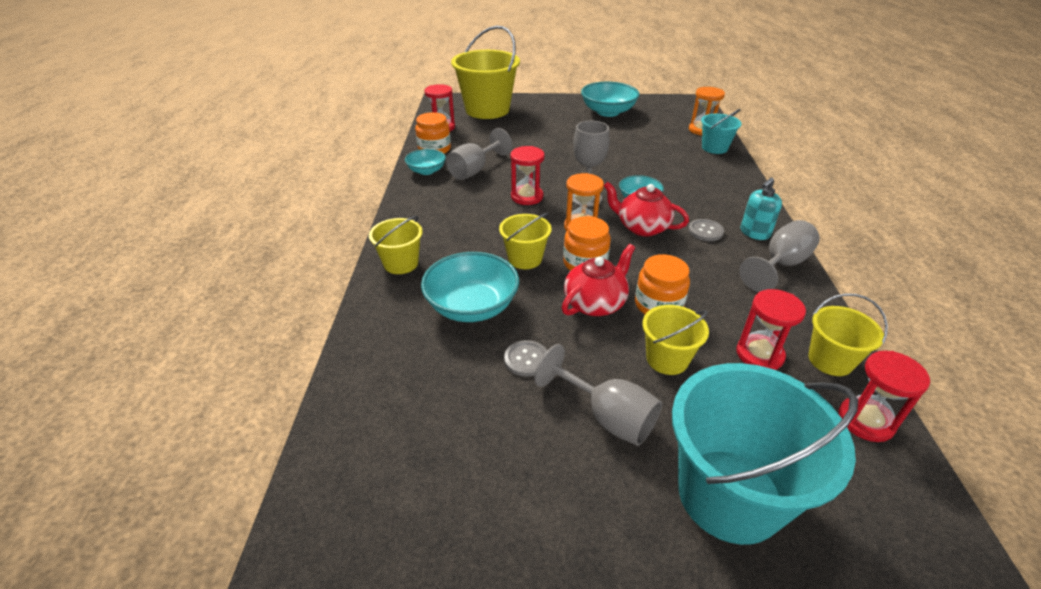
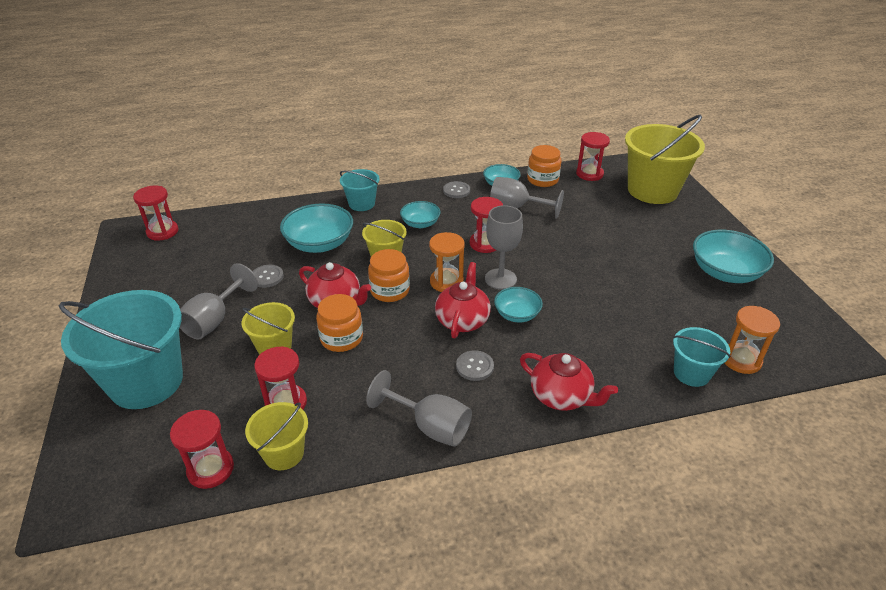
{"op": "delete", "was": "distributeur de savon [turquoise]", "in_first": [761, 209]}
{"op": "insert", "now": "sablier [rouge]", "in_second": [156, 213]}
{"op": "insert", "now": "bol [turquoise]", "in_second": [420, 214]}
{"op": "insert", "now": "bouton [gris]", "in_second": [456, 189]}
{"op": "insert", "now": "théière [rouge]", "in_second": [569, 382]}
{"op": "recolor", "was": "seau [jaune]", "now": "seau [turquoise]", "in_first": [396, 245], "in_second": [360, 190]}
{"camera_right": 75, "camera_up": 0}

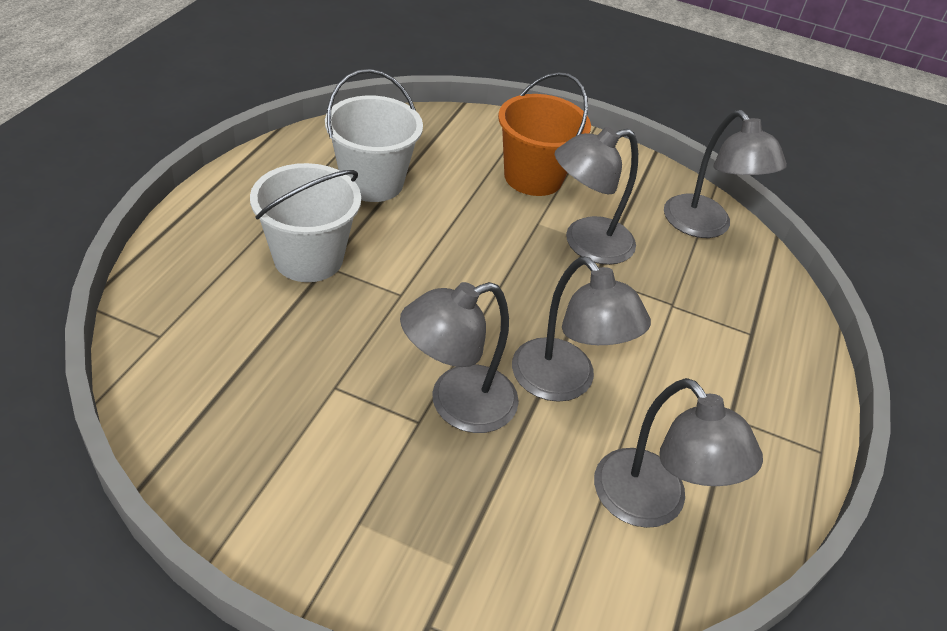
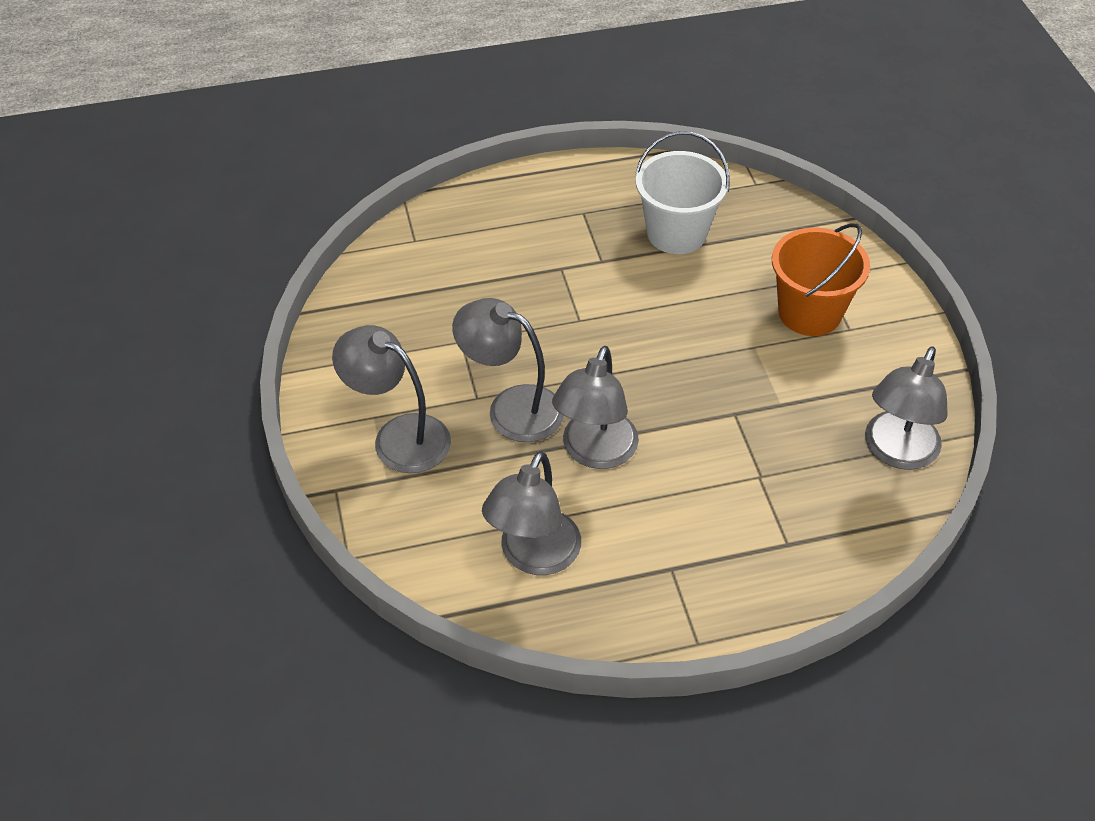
{"op": "delete", "was": "seau [blanc]", "in_first": [305, 222]}
{"op": "move", "was": "lampe [gris]", "in_first": [596, 196], "in_second": [391, 399]}
{"camera_right": 60, "camera_up": 5}

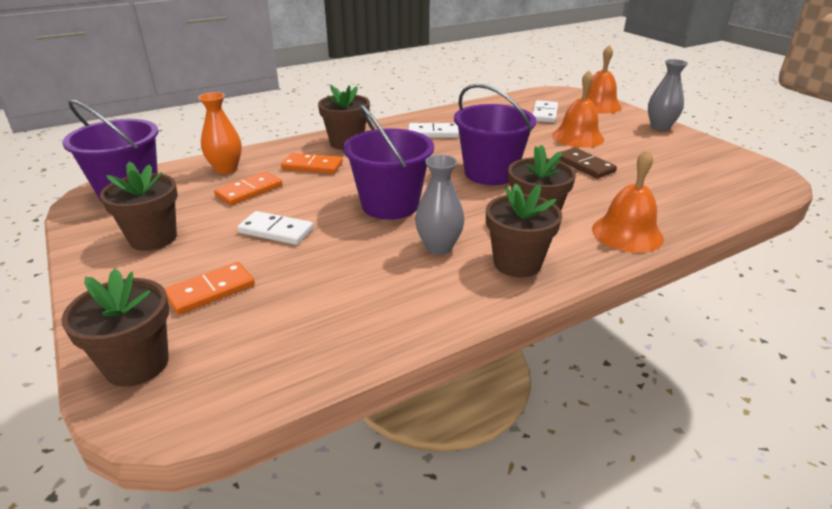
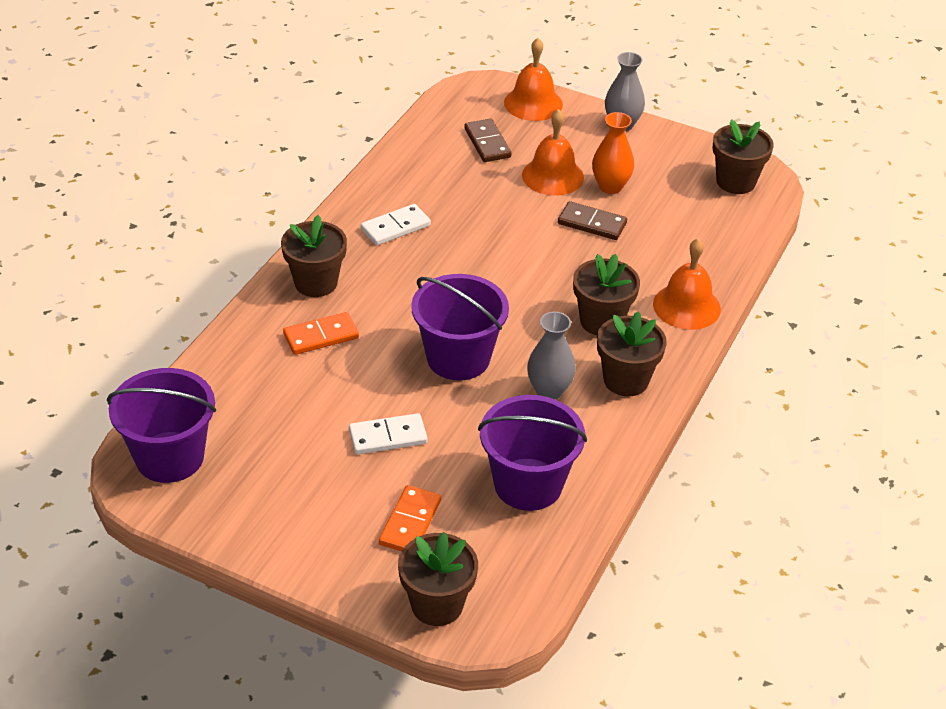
{"op": "delete", "was": "domino [orange]", "in_first": [248, 188]}
{"op": "move", "was": "pot de fleurs [marron]", "in_first": [139, 206], "in_second": [743, 156]}
{"op": "move", "was": "vase [orange]", "in_first": [220, 133], "in_second": [613, 153]}
{"op": "move", "was": "seau [violet]", "in_first": [495, 134], "in_second": [532, 453]}
{"op": "recolor", "was": "domino [blanc]", "now": "domino [marron]", "in_first": [545, 111], "in_second": [487, 140]}
{"camera_right": -35, "camera_up": 10}

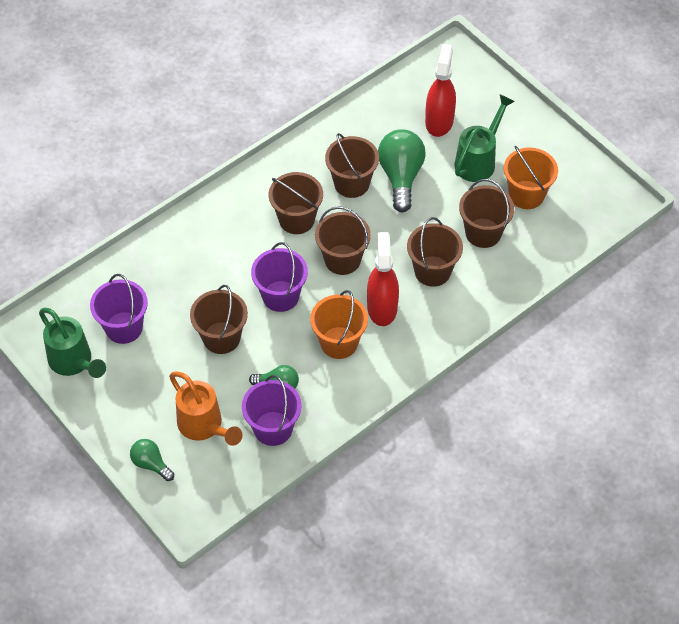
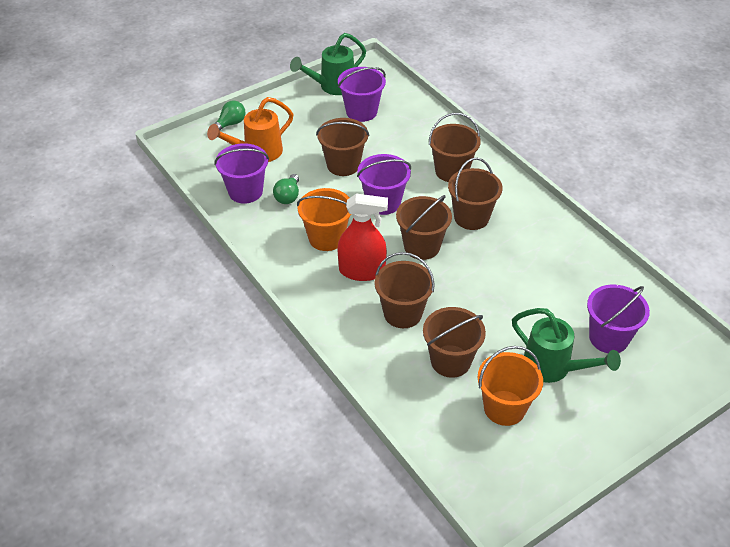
{"op": "delete", "was": "ampoule [vert]", "in_first": [402, 170]}
{"op": "move", "was": "seau [marron]", "in_first": [352, 165], "in_second": [455, 147]}
{"op": "replace", "was": "vaporisateur [rouge]", "now": "seau [violet]", "in_first": [440, 90], "in_second": [618, 318]}
{"camera_right": 95, "camera_up": -10}

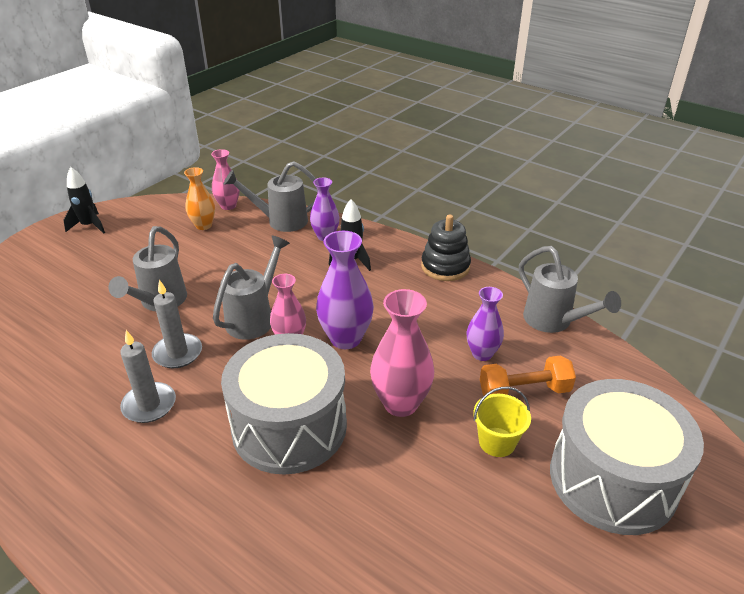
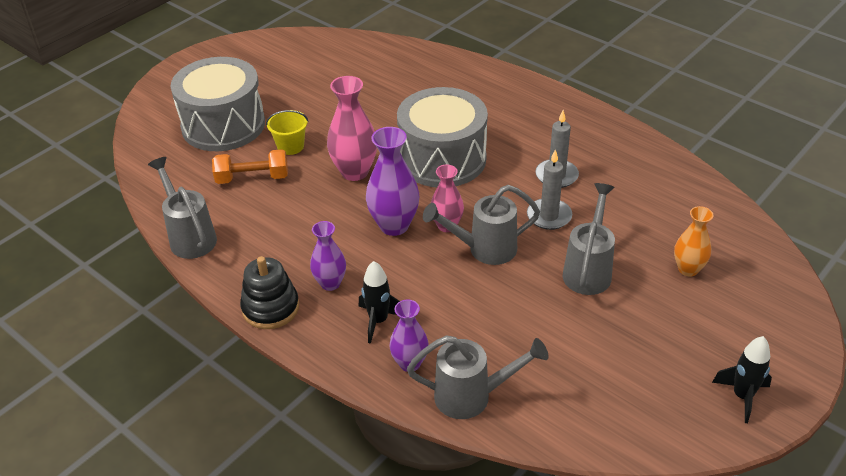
{"op": "delete", "was": "vase [rose]", "in_first": [225, 179]}
{"op": "move", "was": "vase [orange]", "in_first": [199, 198], "in_second": [694, 241]}
{"op": "move", "was": "vase [violet]", "in_first": [485, 324], "in_second": [328, 256]}
{"op": "rotate", "was": "arrosoir [gris]", "in_first": [251, 287], "in_second": [481, 225], "clockwise": 45}
{"camera_right": -175, "camera_up": 5}

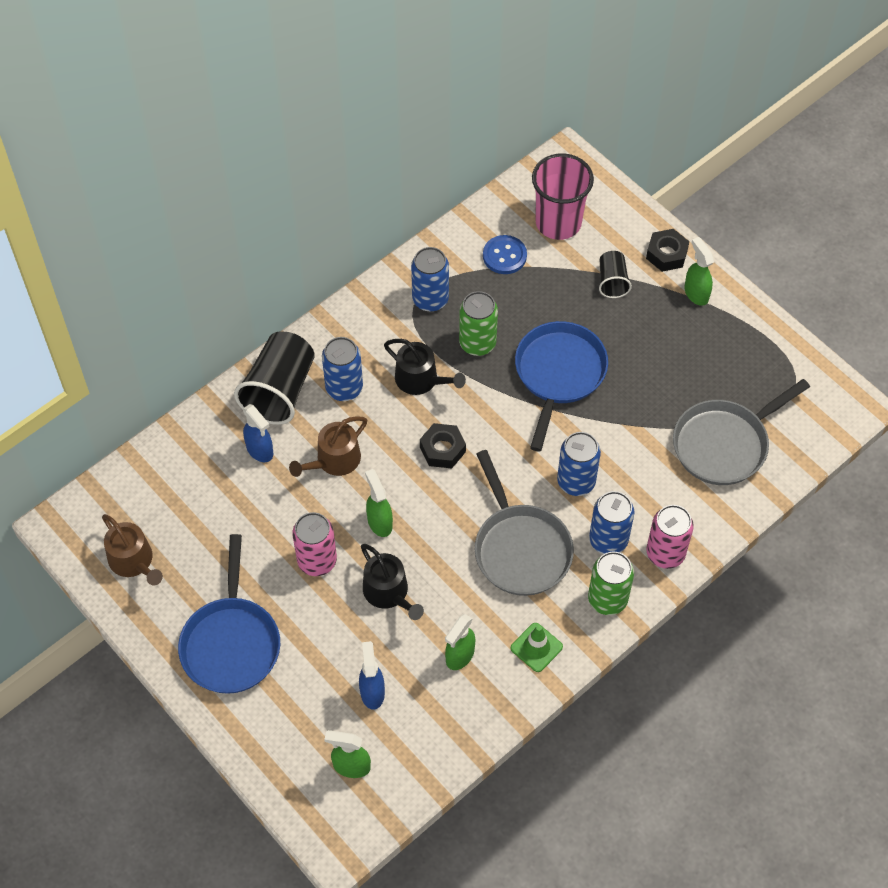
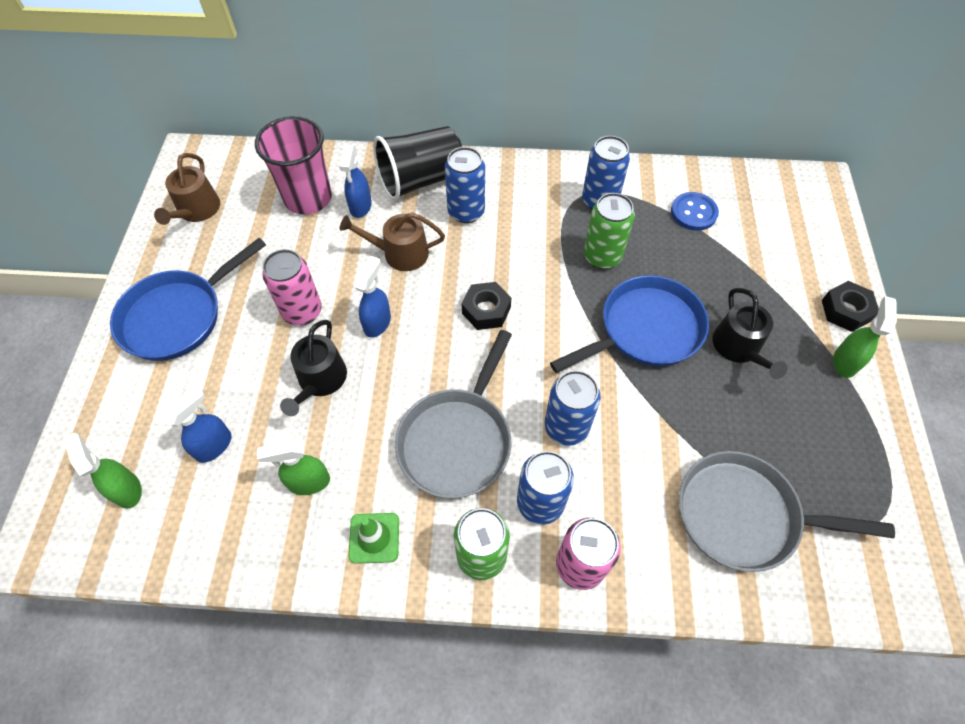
{"op": "delete", "was": "gobelet [noir]", "in_first": [615, 274]}
{"op": "move", "was": "arrosoir [noir]", "in_first": [425, 367], "in_second": [750, 333]}
{"op": "move", "was": "gobelet [rose]", "in_first": [563, 196], "in_second": [293, 165]}
{"op": "recolor", "was": "vaporisateur [vert]", "now": "vaporisateur [bleu]", "in_first": [379, 503], "in_second": [372, 297]}
{"camera_right": 45, "camera_up": 0}

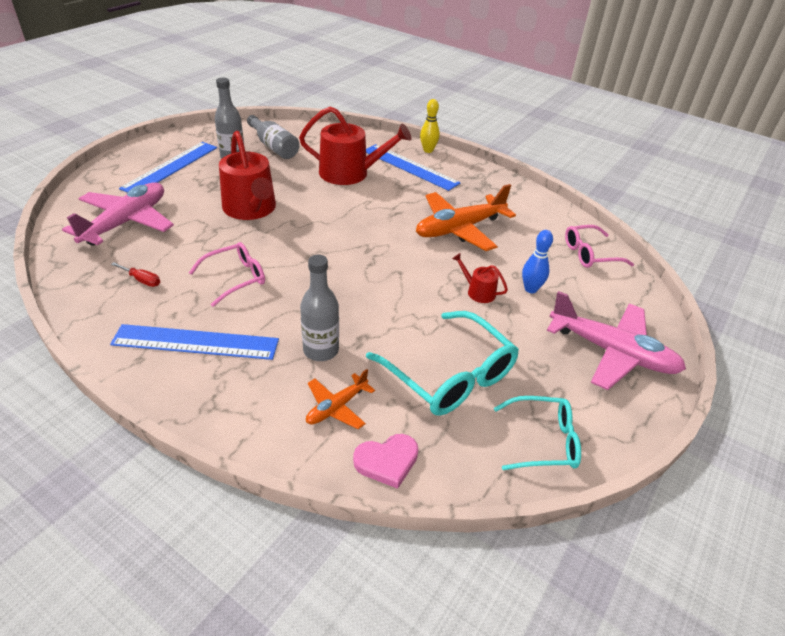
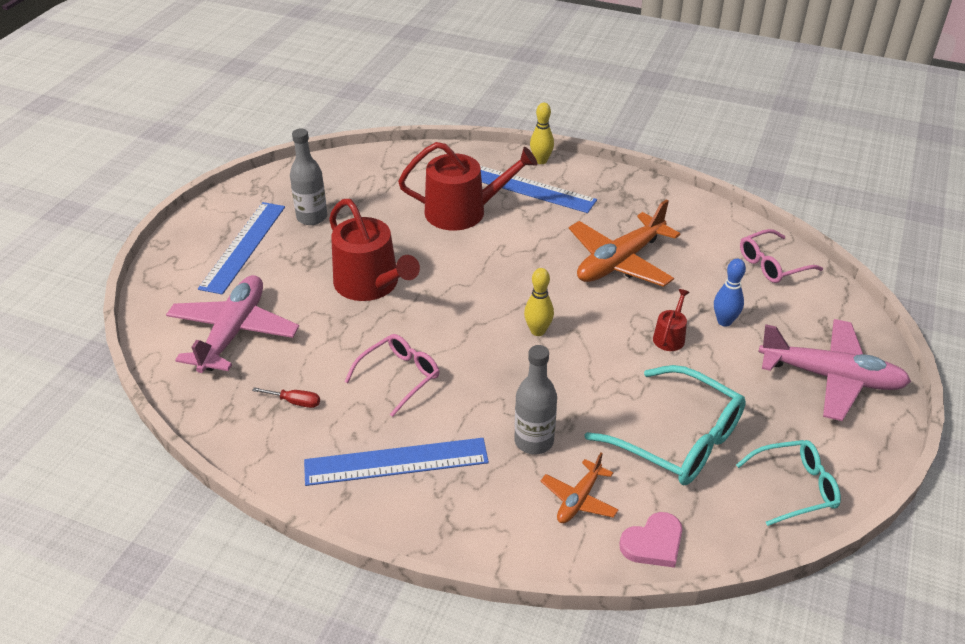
{"op": "delete", "was": "bouteille [gris]", "in_first": [273, 137]}
{"op": "insert", "now": "quille [jaune]", "in_second": [539, 302]}
{"op": "rotate", "was": "arrosoir [rouge]", "in_first": [480, 278], "in_second": [671, 320], "clockwise": 90}
{"camera_right": -10, "camera_up": 0}

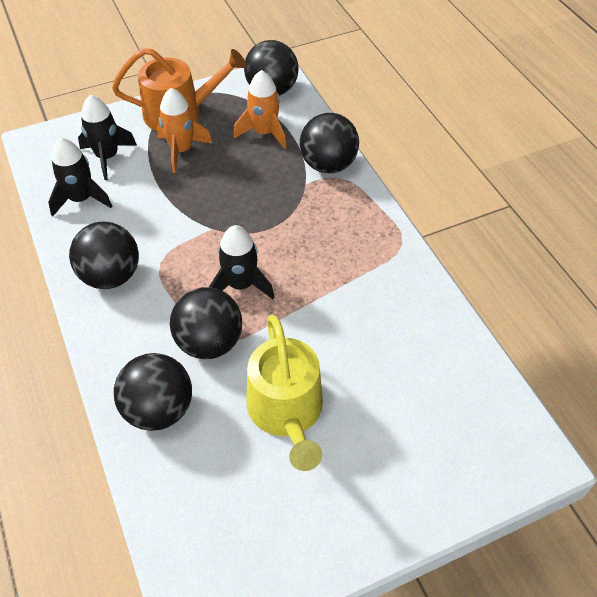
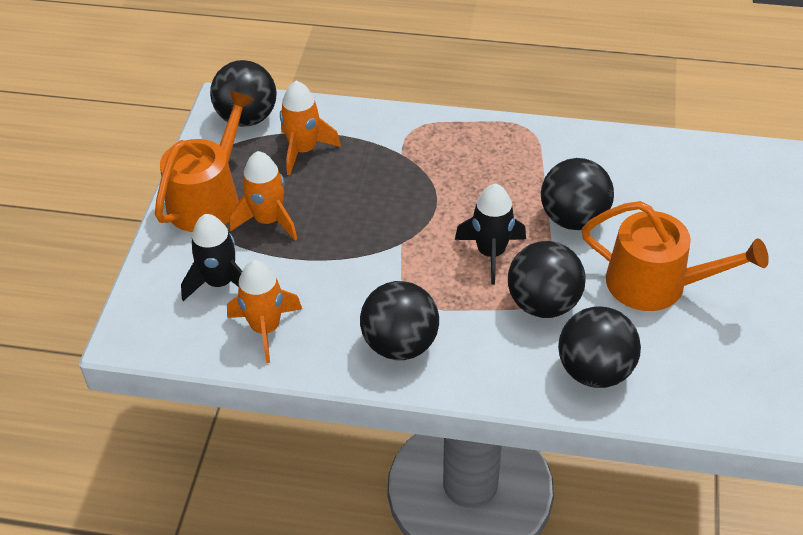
{"op": "move", "was": "balle [noir]", "in_first": [329, 143], "in_second": [577, 194]}
{"op": "recolor", "was": "fusée [noir]", "now": "fusée [orange]", "in_first": [80, 177], "in_second": [264, 311]}
{"op": "recolor", "was": "arrosoir [jaune]", "now": "arrosoir [orange]", "in_first": [284, 393], "in_second": [675, 256]}
{"camera_right": -55, "camera_up": -5}

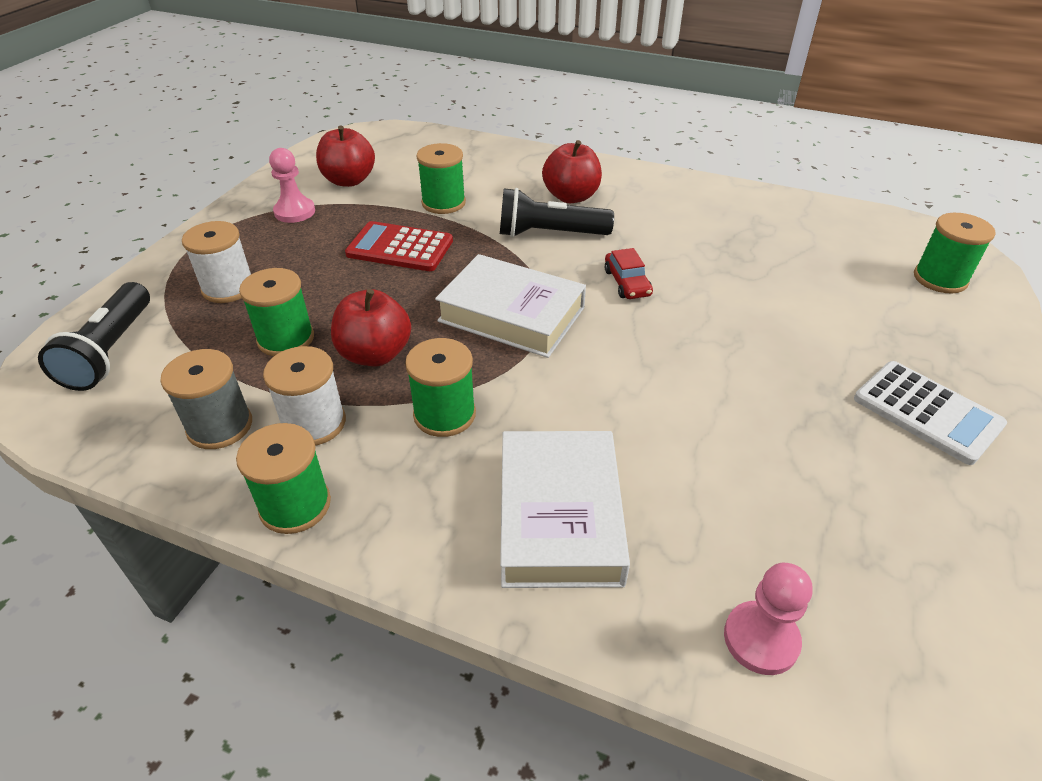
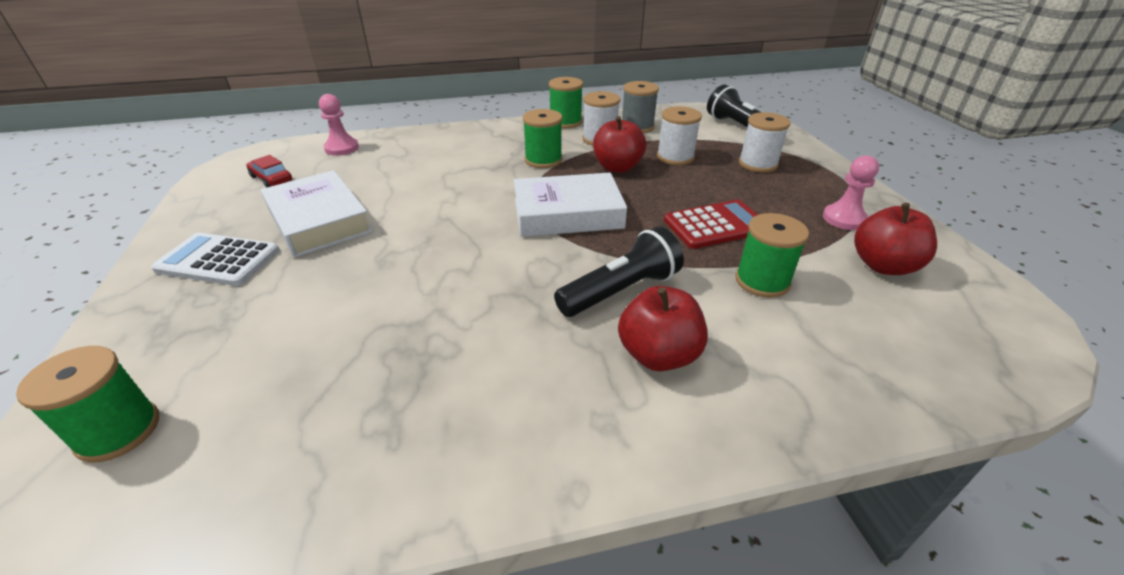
{"op": "move", "was": "livre [blanc]", "in_first": [565, 509], "in_second": [317, 213]}
{"op": "move", "was": "voiture [rouge]", "in_first": [629, 273], "in_second": [269, 171]}
{"op": "recolor", "was": "bobine [vert]", "now": "bobine [blanc]", "in_first": [276, 312], "in_second": [679, 136]}
{"camera_right": 145, "camera_up": -5}

